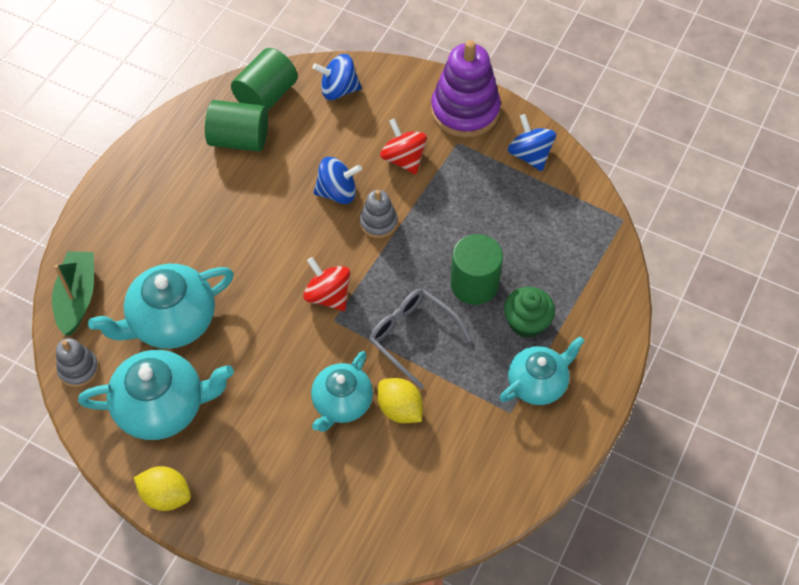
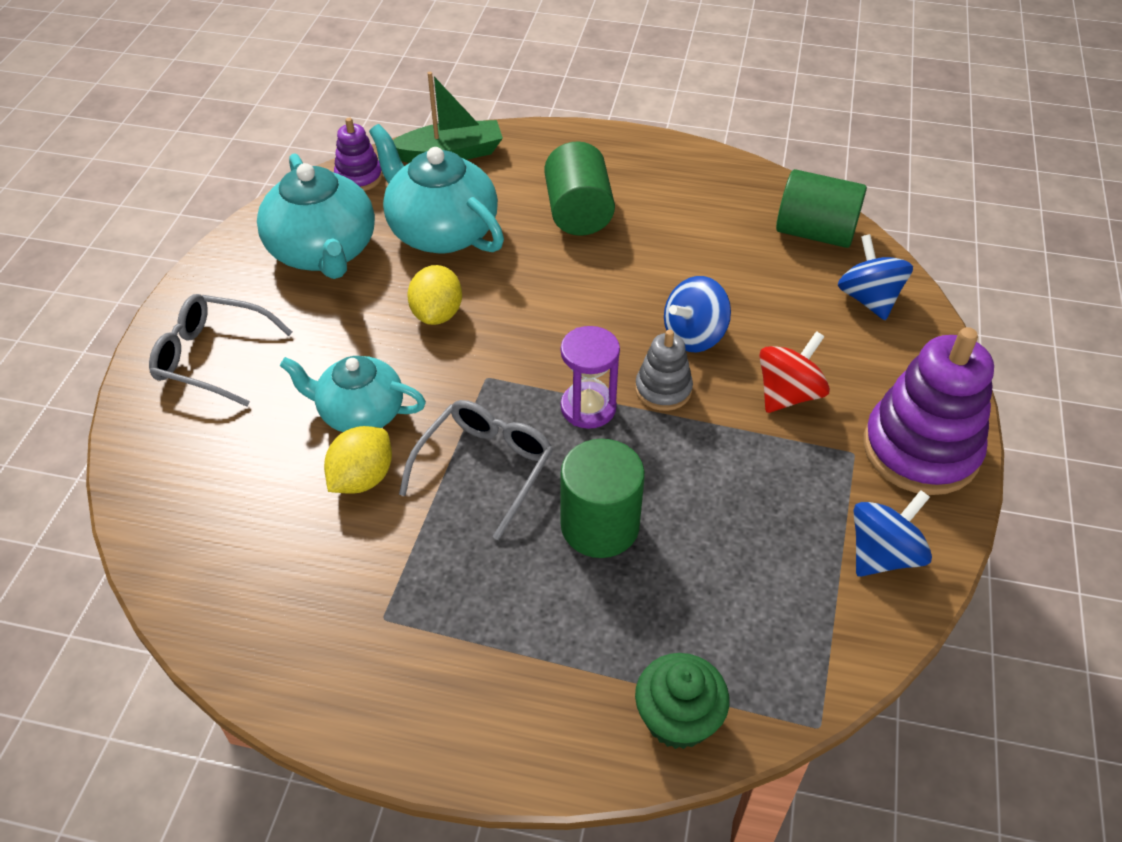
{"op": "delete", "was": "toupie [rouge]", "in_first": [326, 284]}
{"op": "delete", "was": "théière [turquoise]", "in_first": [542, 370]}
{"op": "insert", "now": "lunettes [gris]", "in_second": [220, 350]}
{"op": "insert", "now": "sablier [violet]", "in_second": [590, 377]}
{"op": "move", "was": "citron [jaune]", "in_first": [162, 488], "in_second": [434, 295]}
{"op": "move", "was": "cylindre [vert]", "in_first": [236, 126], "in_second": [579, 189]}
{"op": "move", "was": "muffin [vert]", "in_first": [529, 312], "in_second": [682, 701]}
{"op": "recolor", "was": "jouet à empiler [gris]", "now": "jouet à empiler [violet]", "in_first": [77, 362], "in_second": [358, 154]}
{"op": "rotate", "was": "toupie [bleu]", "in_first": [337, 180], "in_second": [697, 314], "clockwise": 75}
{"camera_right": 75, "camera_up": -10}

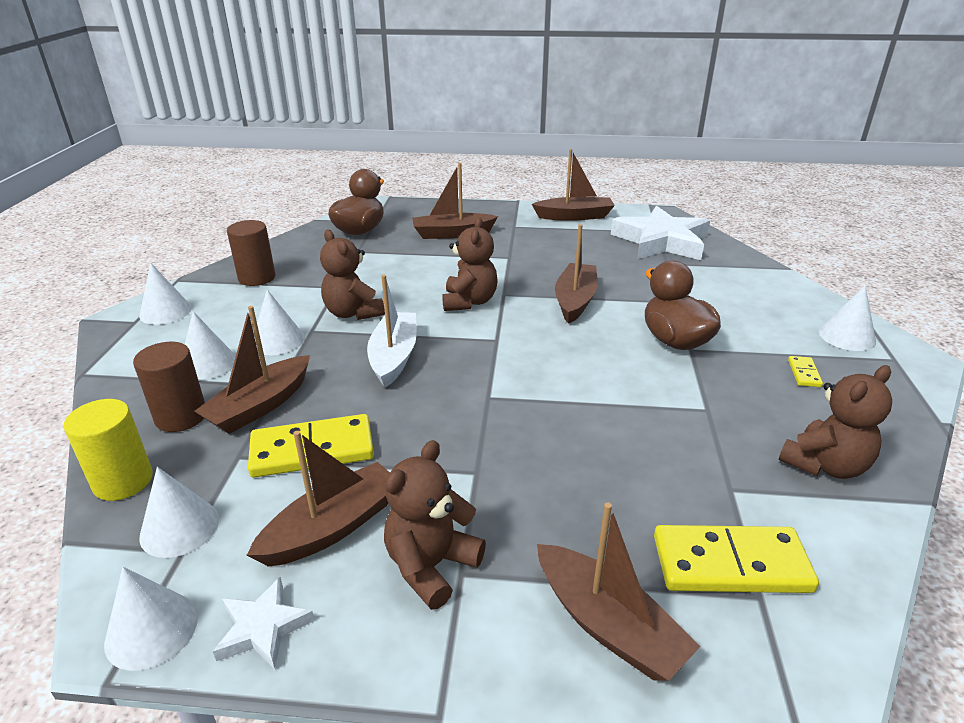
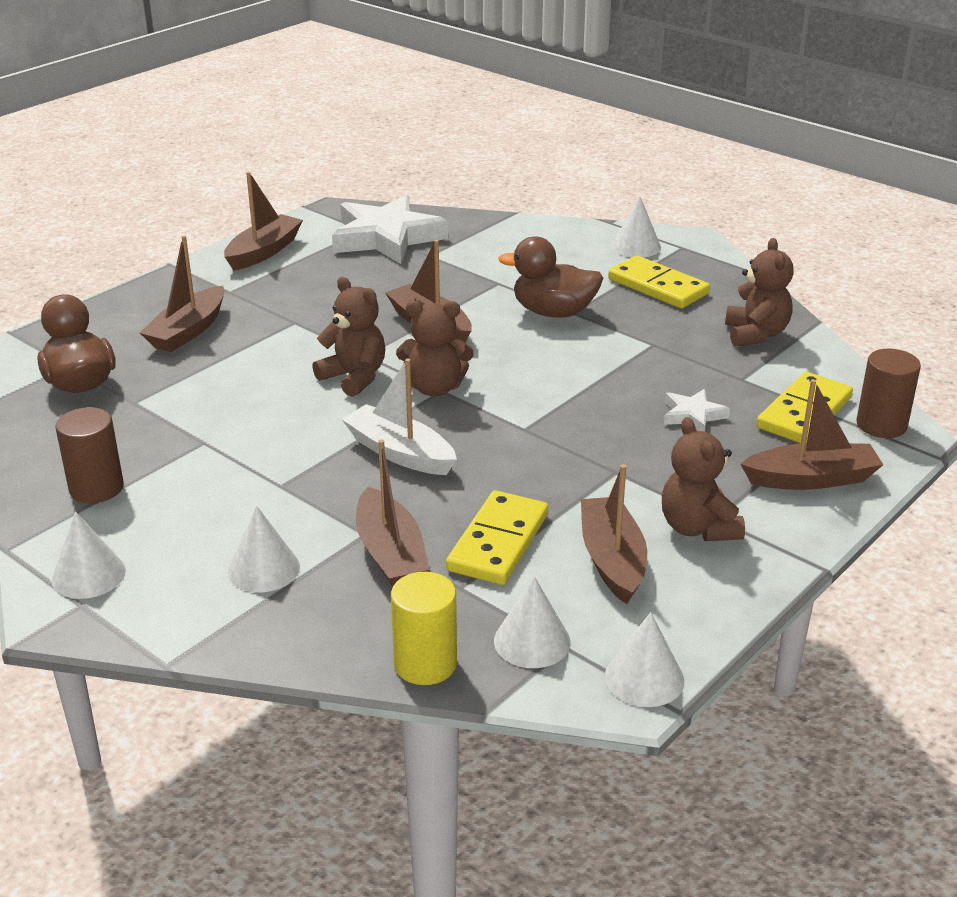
{"op": "delete", "was": "cône [blanc]", "in_first": [279, 322]}
{"op": "move", "was": "cylindre [marron]", "in_first": [169, 387], "in_second": [888, 393]}
{"op": "move", "was": "étoile [blanc]", "in_first": [264, 623], "in_second": [697, 410]}
{"op": "move", "was": "ours en peluche [marron]", "in_first": [352, 275], "in_second": [435, 348]}
{"op": "resize", "was": "domino [jaune]", "in_first": [805, 371], "in_second": [659, 282], "ratio": 2.24}
{"camera_right": -55, "camera_up": 0}

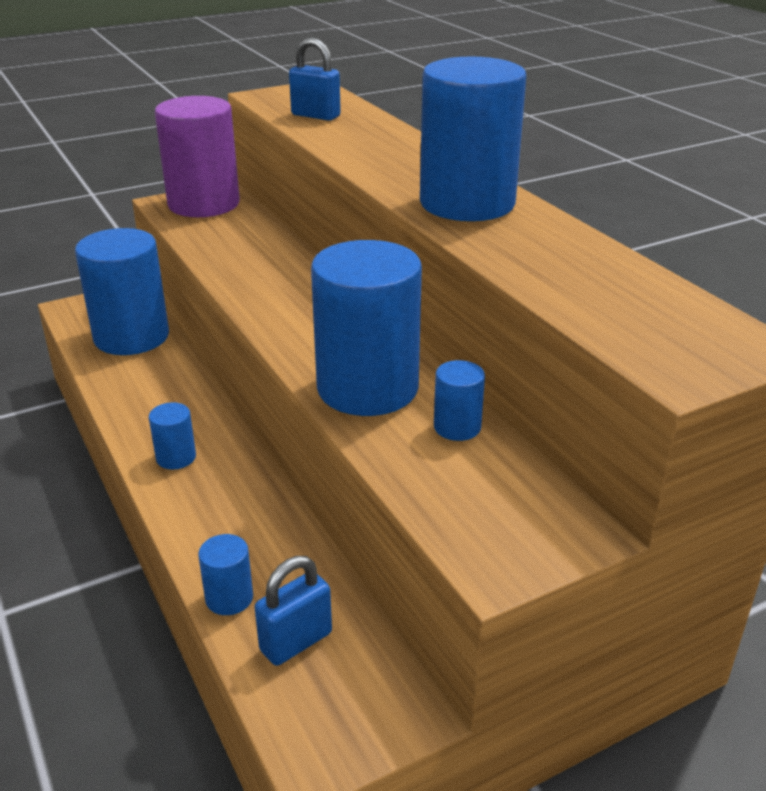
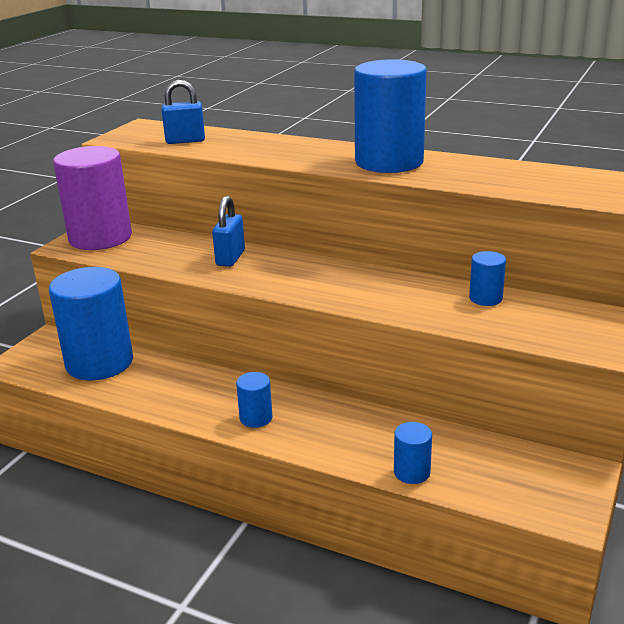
{"op": "delete", "was": "cylindre [bleu]", "in_first": [366, 328]}
{"op": "move", "was": "cadenas [bleu]", "in_first": [293, 611], "in_second": [228, 231]}
{"camera_right": -35, "camera_up": -5}

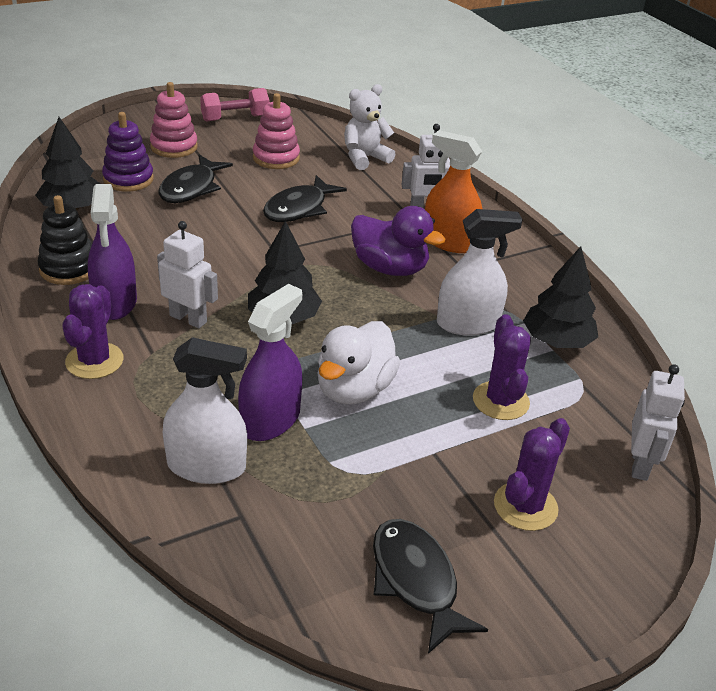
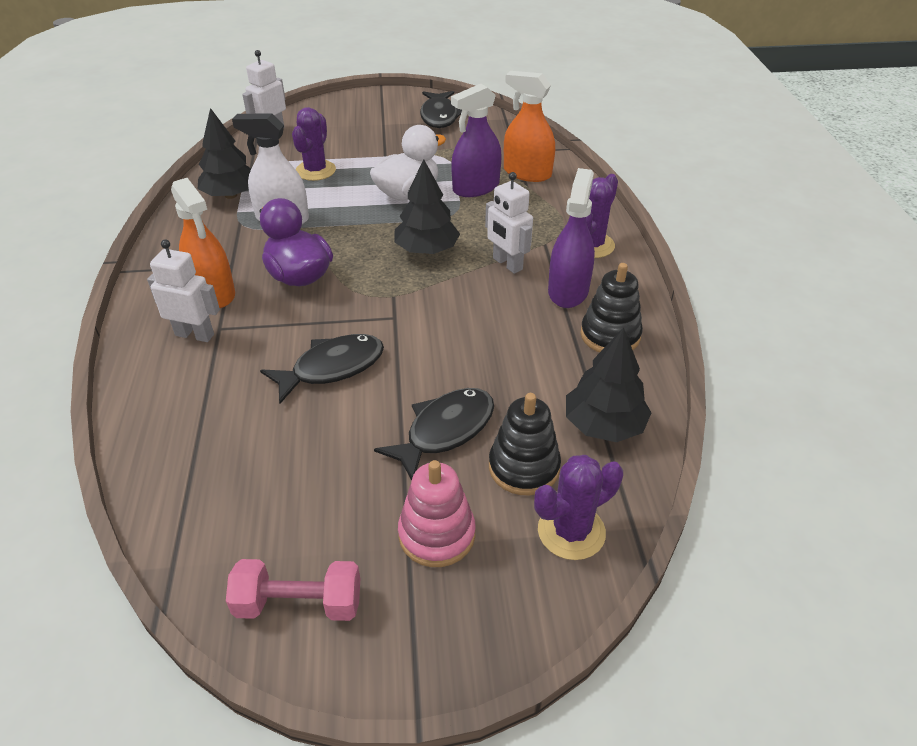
{"op": "delete", "was": "jouet à empiler [rose]", "in_first": [276, 131]}
{"op": "delete", "was": "ours en peluche [blanc]", "in_first": [369, 127]}
{"op": "move", "was": "cactus [violet]", "in_first": [532, 474], "in_second": [578, 507]}
{"op": "recolor", "was": "jouet à empiler [violet]", "now": "jouet à empiler [noir]", "in_first": [128, 152], "in_second": [525, 444]}
{"op": "recolor", "was": "vaporisateur [blanc]", "now": "vaporisateur [orange]", "in_first": [205, 410], "in_second": [529, 126]}
{"camera_right": -155, "camera_up": 5}

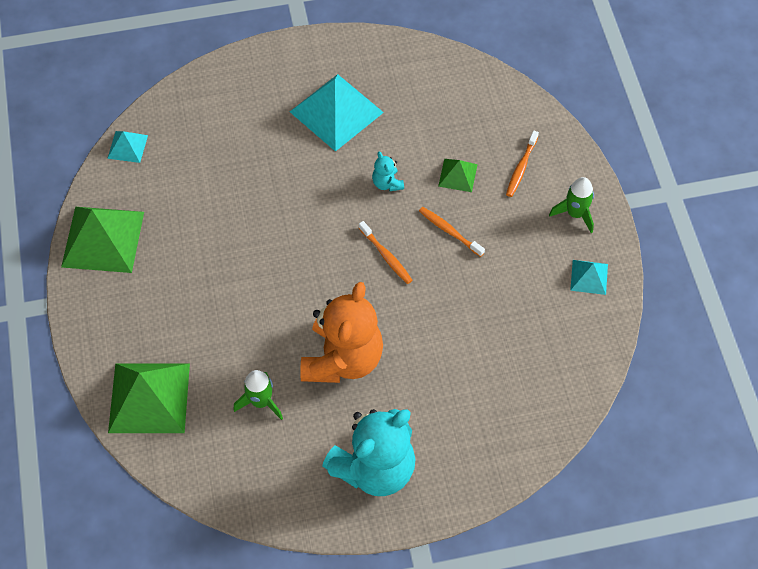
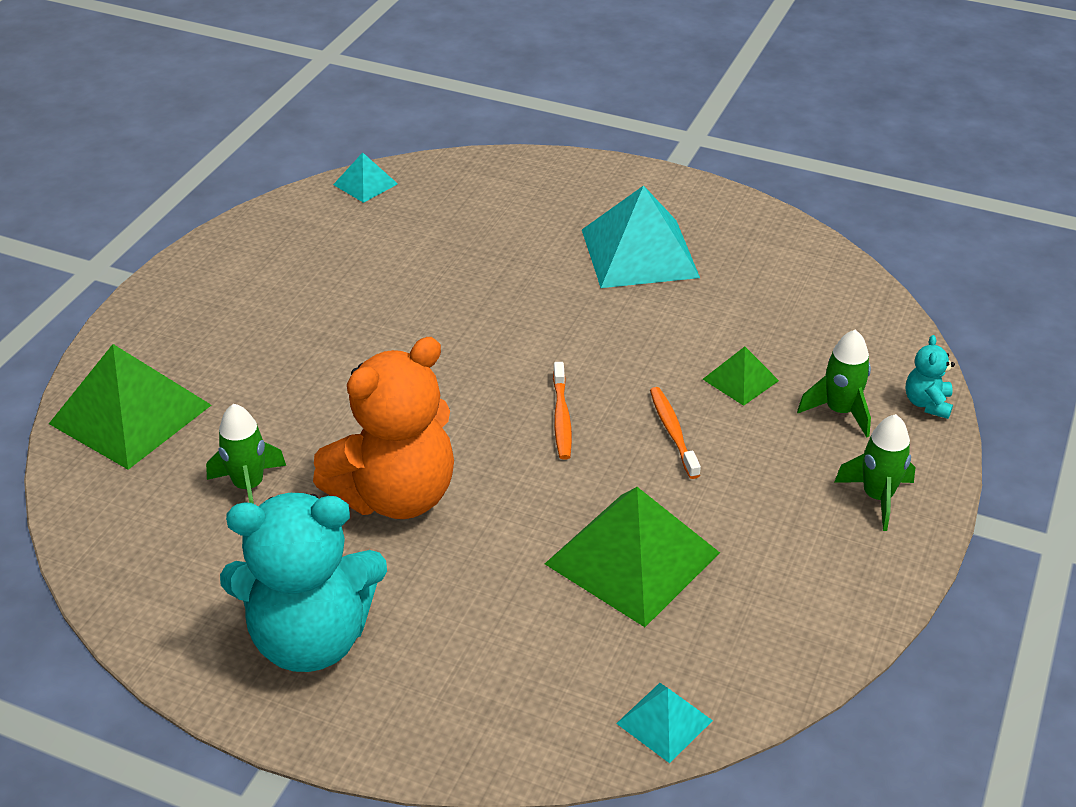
{"op": "move", "was": "pyramide [vert]", "in_first": [102, 240], "in_second": [632, 557]}
{"op": "move", "was": "ours en peluche [turquoise]", "in_first": [388, 171], "in_second": [930, 377]}
{"op": "move", "was": "pyramide [turquoise]", "in_first": [589, 277], "in_second": [664, 723]}
{"op": "replace", "was": "brosse à dents [orange]", "now": "fusée [vert]", "in_first": [522, 164], "in_second": [834, 383]}
{"camera_right": 35, "camera_up": -20}

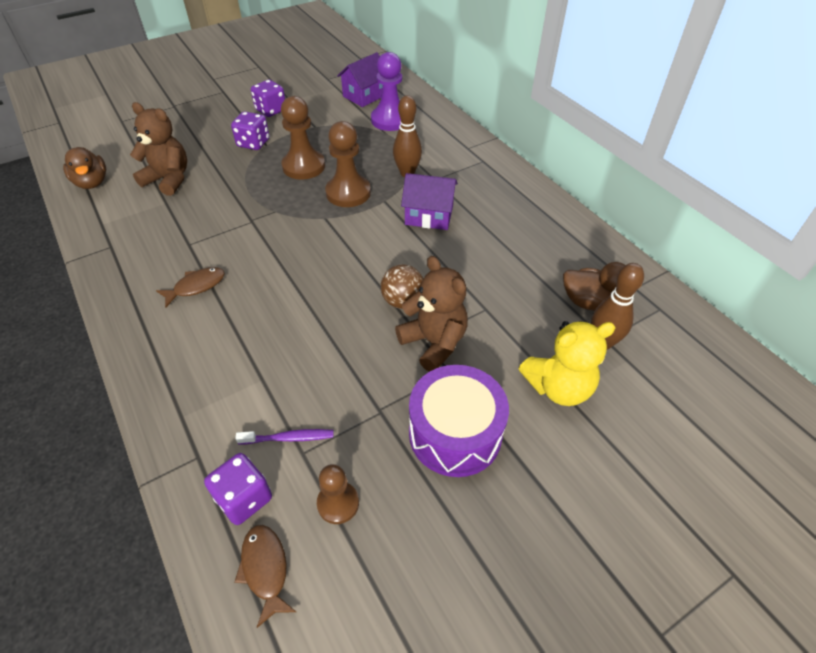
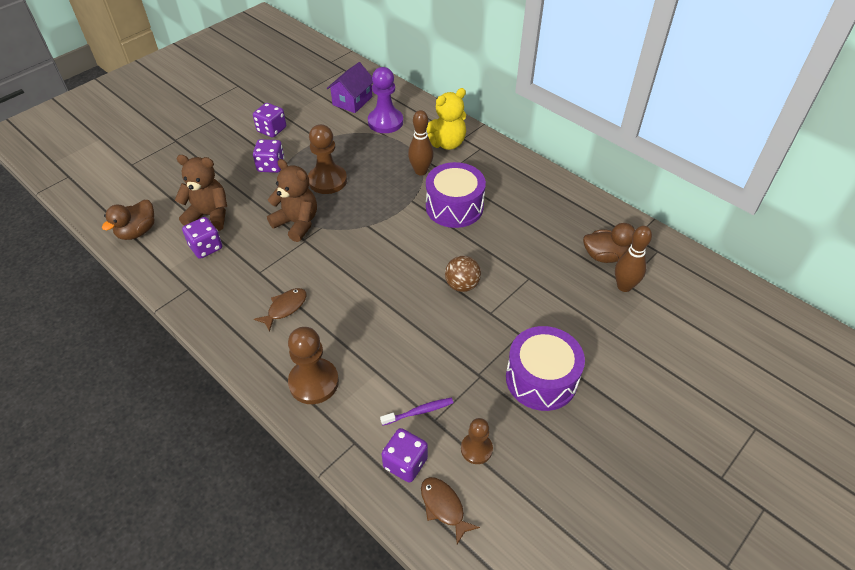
{"op": "insert", "now": "dé [violet]", "in_second": [202, 238]}
{"op": "move", "was": "pion [marron]", "in_first": [348, 164], "in_second": [313, 365]}
{"op": "move", "was": "ours en peluche [marron]", "in_first": [431, 314], "in_second": [292, 200]}
{"op": "move", "was": "ours en peluche [jaune]", "in_first": [567, 363], "in_second": [446, 119]}
{"op": "replace", "was": "maison [violet]", "now": "tambour [violet]", "in_first": [429, 201], "in_second": [456, 195]}
{"op": "rotate", "was": "canard [marron]", "in_first": [84, 168], "in_second": [128, 220], "clockwise": 75}
{"camera_right": -15, "camera_up": 0}

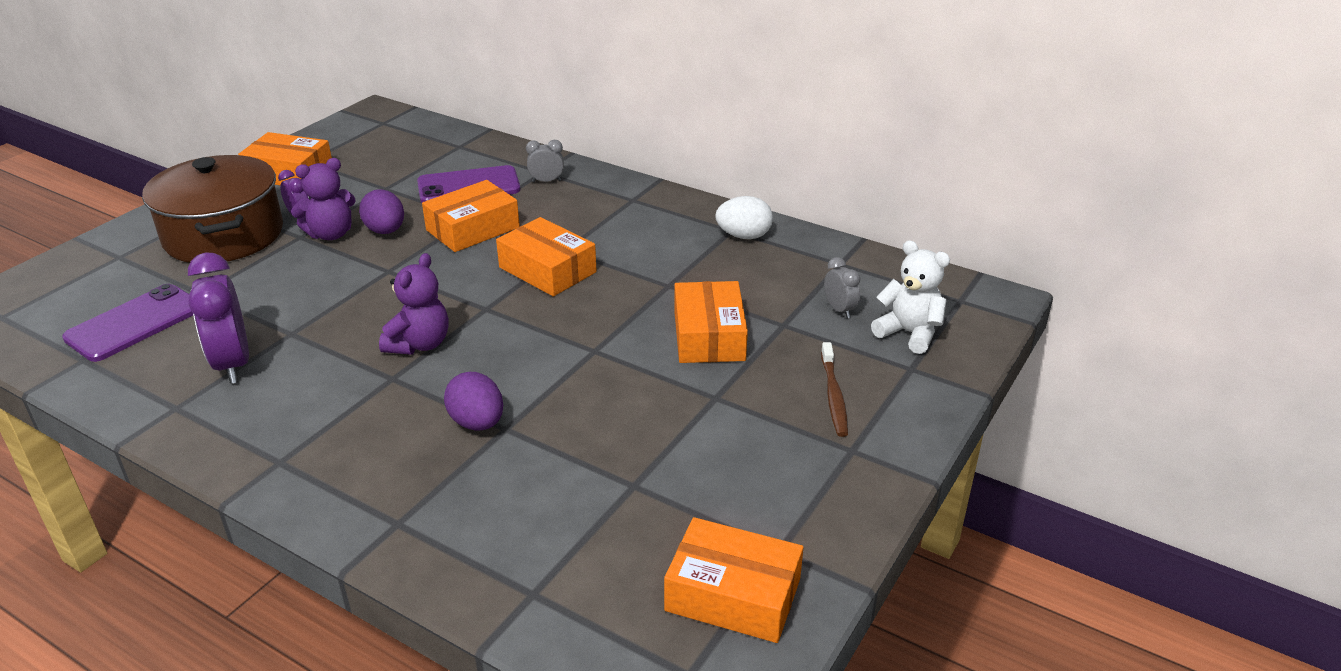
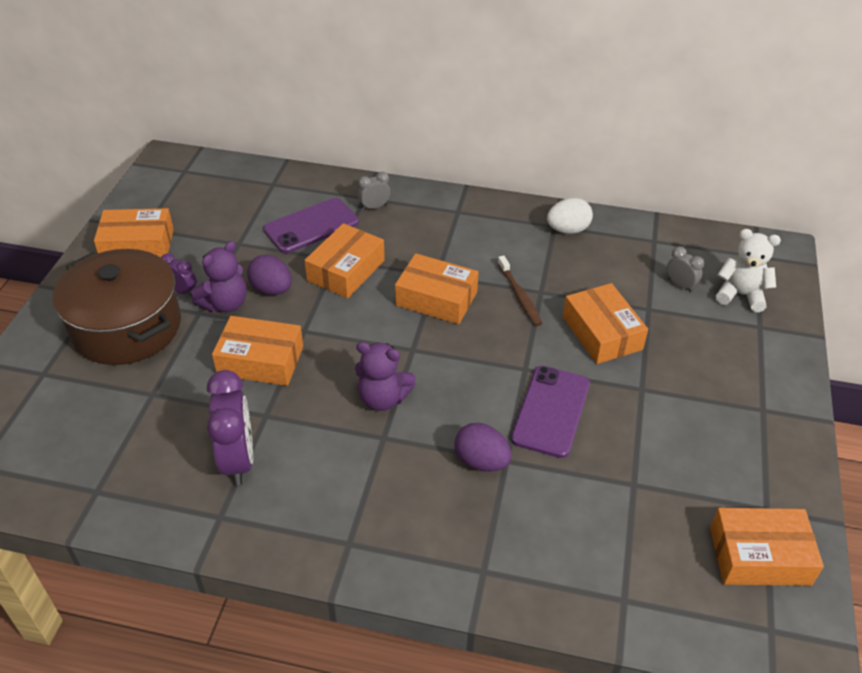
{"op": "insert", "now": "boîte [orange]", "in_second": [257, 351]}
{"op": "move", "was": "téléphone [violet]", "in_first": [127, 323], "in_second": [550, 412]}
{"op": "move", "was": "brosse à dents [marron]", "in_first": [834, 389], "in_second": [520, 291]}
{"op": "rotate", "was": "réveil [violet]", "in_first": [218, 318], "in_second": [230, 428], "clockwise": -150}
{"op": "rotate", "was": "ours en peluche [violet]", "in_first": [413, 304], "in_second": [385, 376], "clockwise": 105}
{"camera_right": -20, "camera_up": 10}

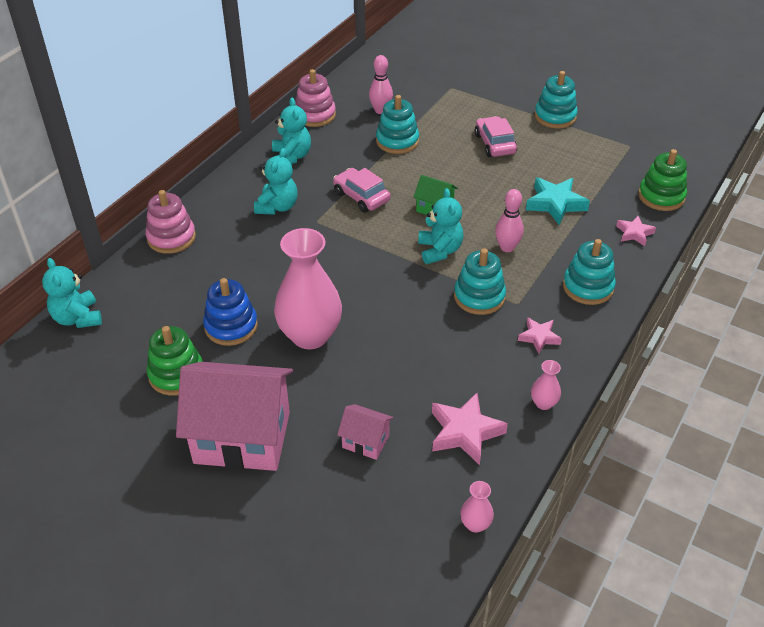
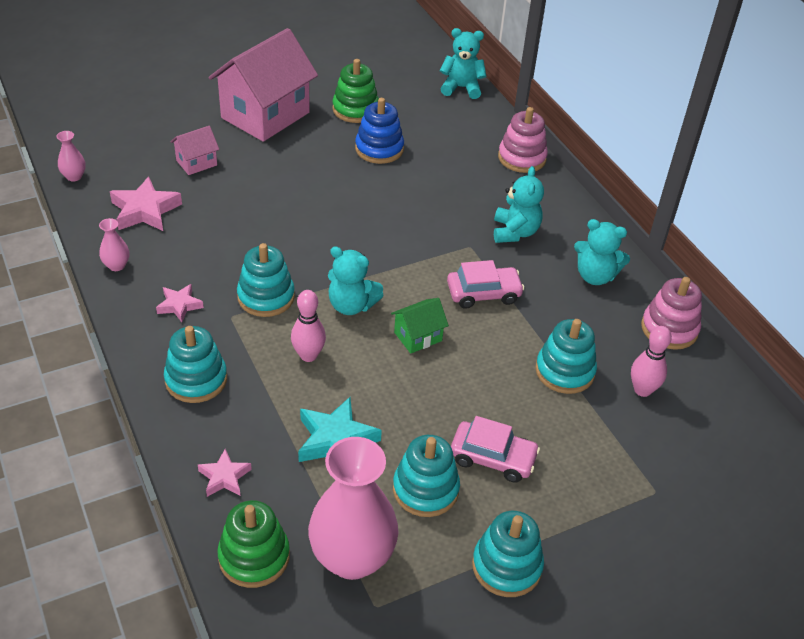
{"op": "insert", "now": "jouet à empiler [turquoise]", "in_second": [426, 476]}
{"op": "move", "was": "vase [rose]", "in_first": [308, 288], "in_second": [353, 508]}
{"op": "rotate", "was": "ours en peluche [turquoise]", "in_first": [276, 181], "in_second": [519, 204], "clockwise": -135}
{"camera_right": 120, "camera_up": 0}

